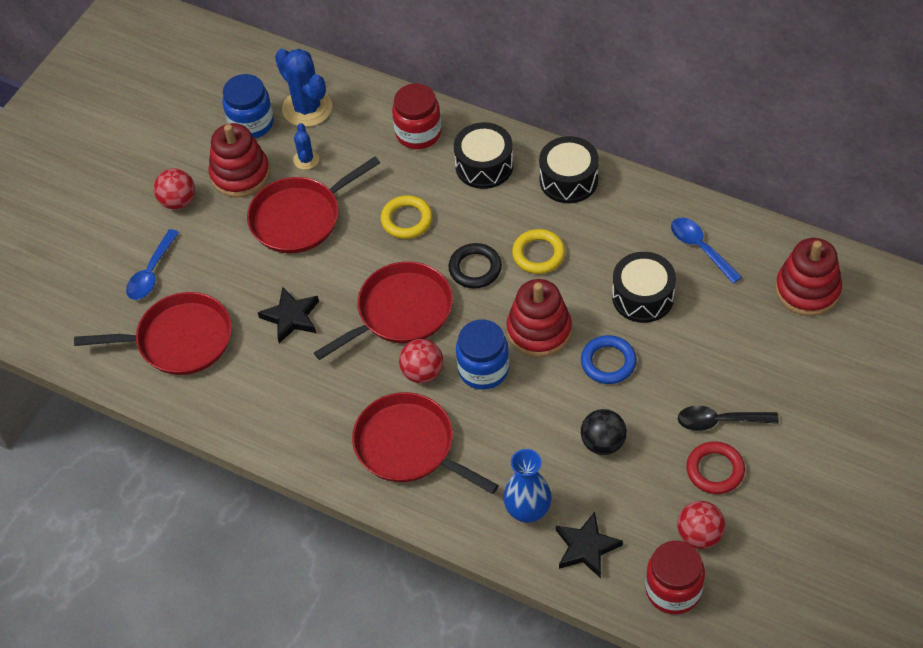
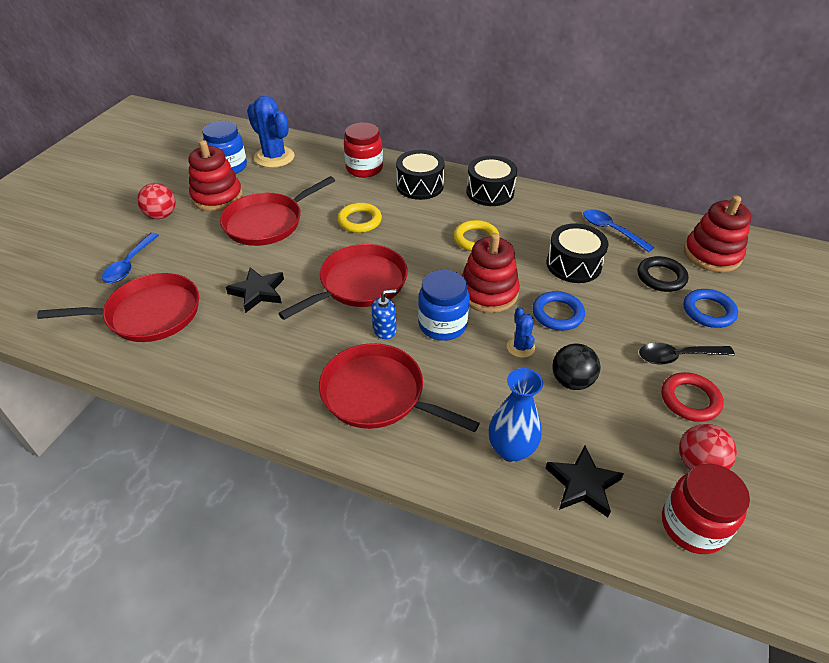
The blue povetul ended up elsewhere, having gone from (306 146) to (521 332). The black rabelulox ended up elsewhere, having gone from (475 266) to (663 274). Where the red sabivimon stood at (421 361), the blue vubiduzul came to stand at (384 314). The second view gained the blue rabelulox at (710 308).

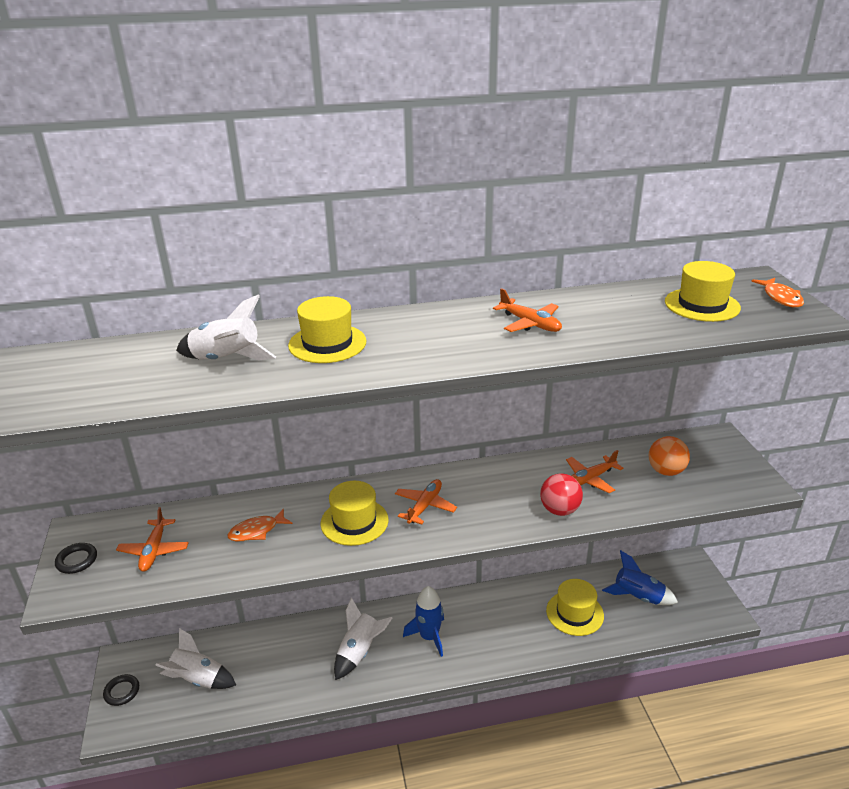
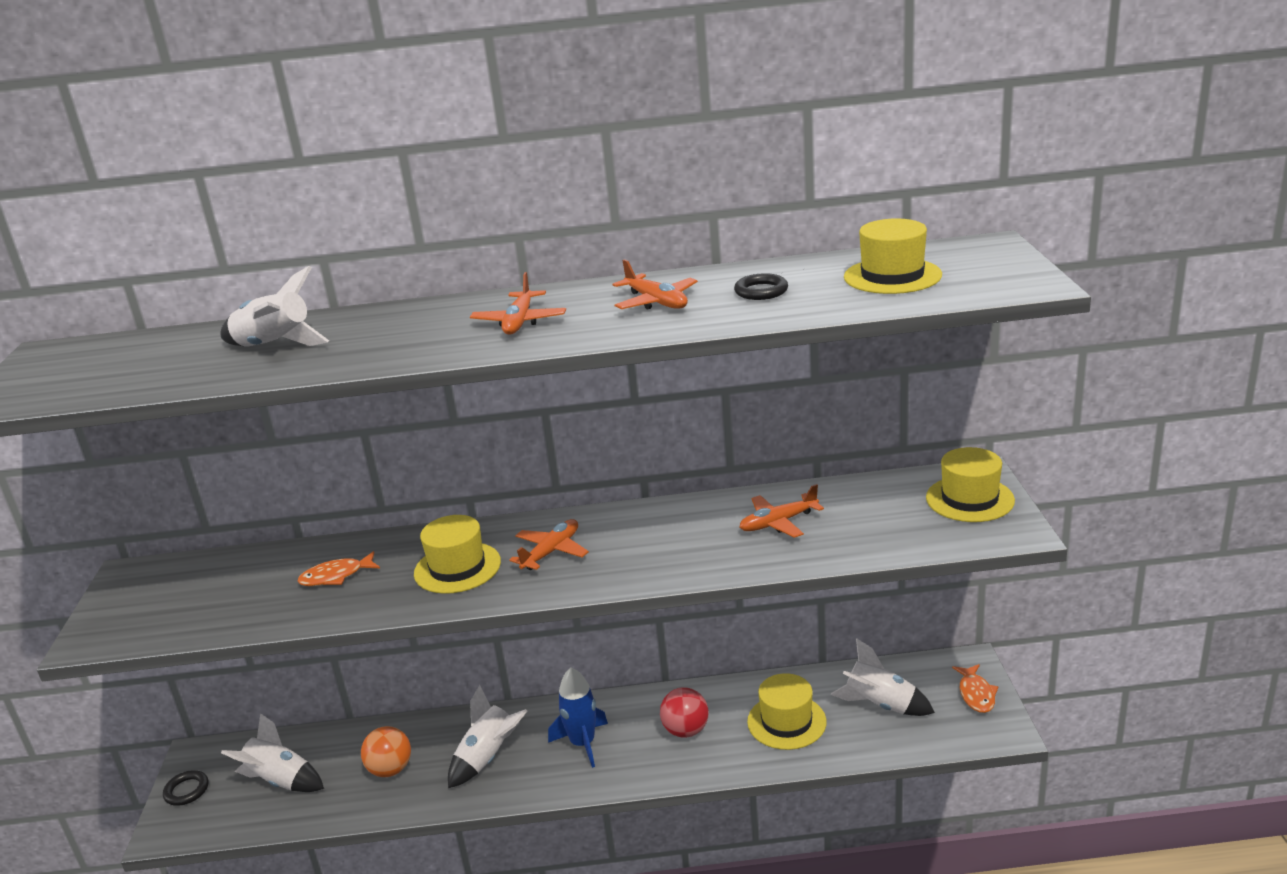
The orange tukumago ended up elsewhere, having gone from (777 293) to (975 688). The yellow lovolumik ended up elsewhere, having gone from (327 329) to (970 484). The orange sabivimon ended up elsewhere, having gone from (669 456) to (386 751). The red sabivimon ended up elsewhere, having gone from (561 494) to (684 712). The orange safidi ended up elsewhere, having gone from (152 539) to (518 303). The black rabelulox ended up elsewhere, having gone from (76 558) to (761 286). What was the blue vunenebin at (640 577) turned into the white vunenebin at (883 677).

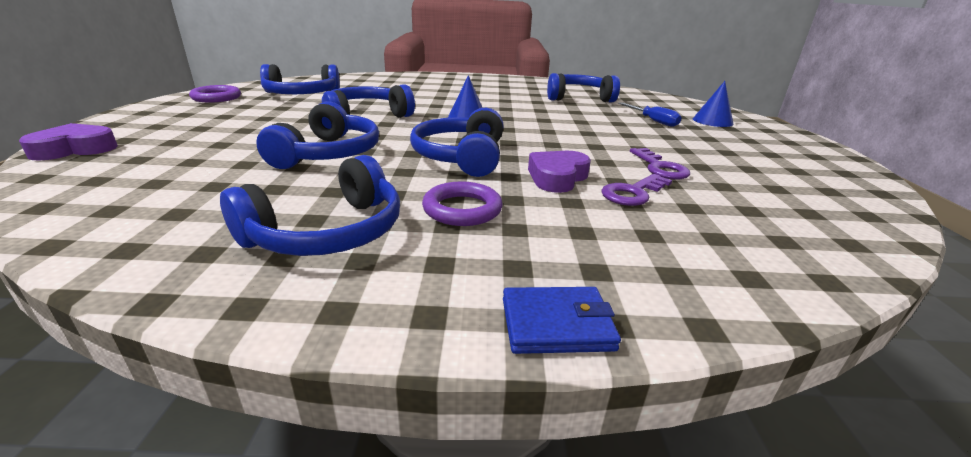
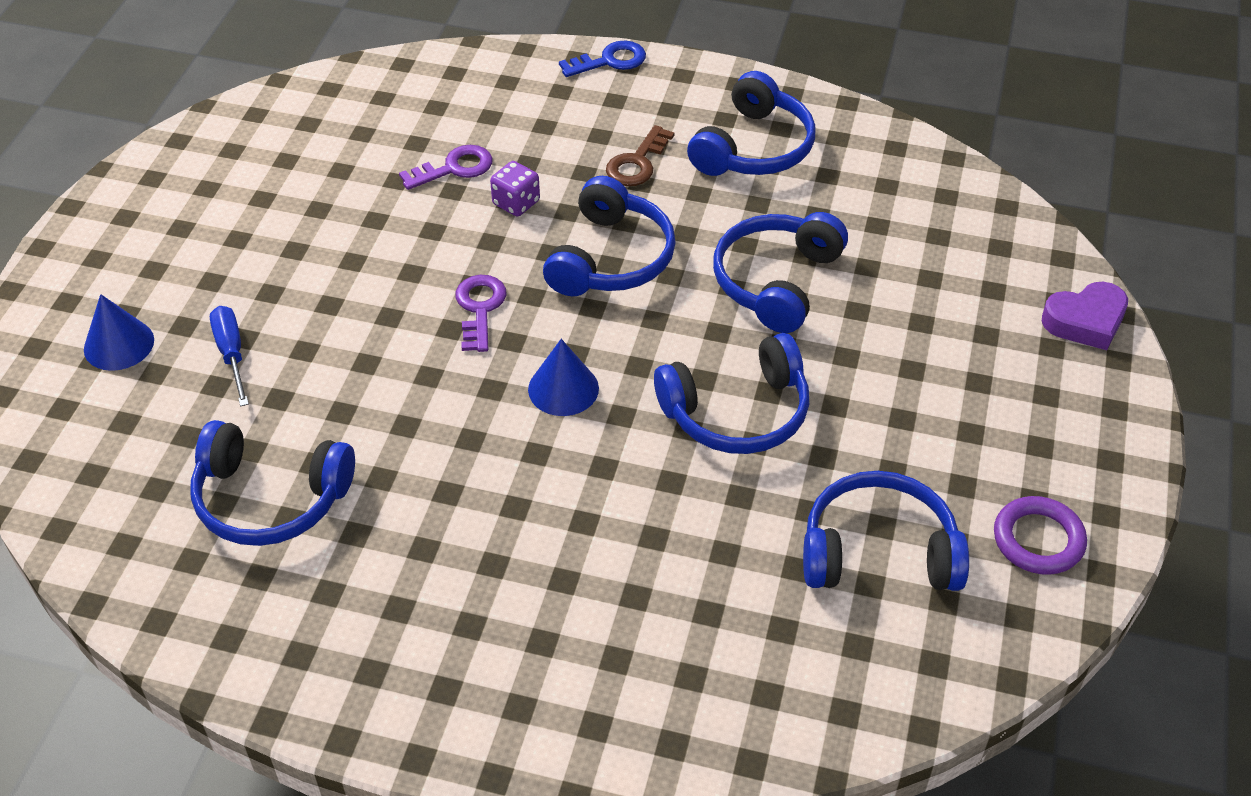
The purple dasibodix ended up elsewhere, having gone from (660 164) to (481 313). Where the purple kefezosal stood at (559 172), the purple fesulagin came to stand at (515 189). The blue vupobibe at (310 205) ended up facing another way, 150 degrees clockwise from before. Where the purple rabelulox stood at (462 204), the brown dasibodix came to stand at (640 155). Where the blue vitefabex stood at (562 320), the blue dasibodix came to stand at (602 59).

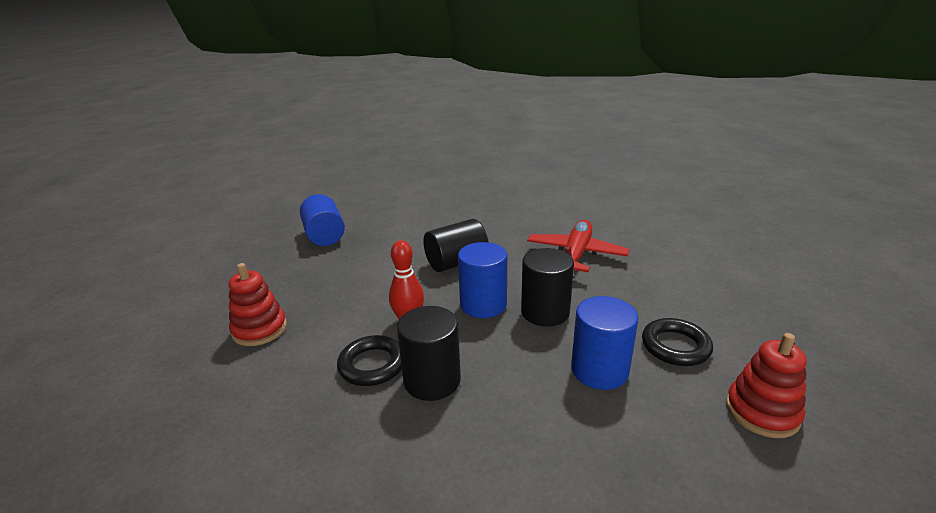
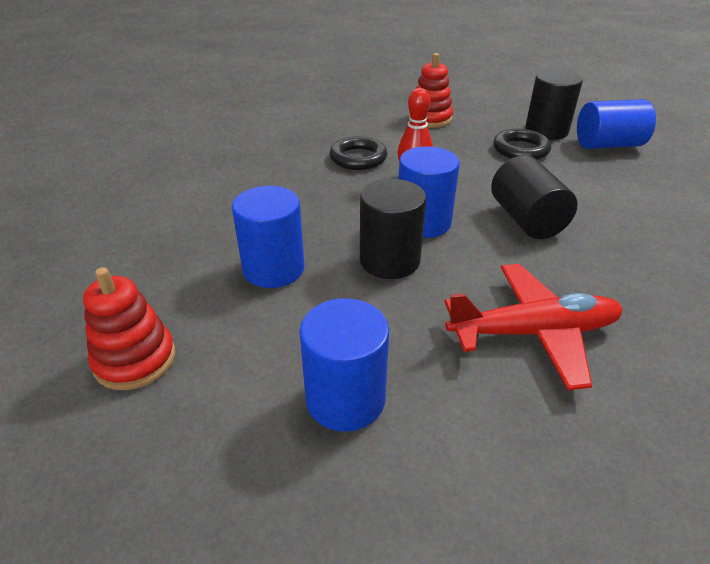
The red safidi at (578 246) ended up facing another way, 45 degrees counterclockwise from before. The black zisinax ended up elsewhere, having gone from (429 353) to (554 105). The black rabelulox ended up elsewhere, having gone from (677 342) to (522 144). The second view gained the blue zisinax at (344 365).

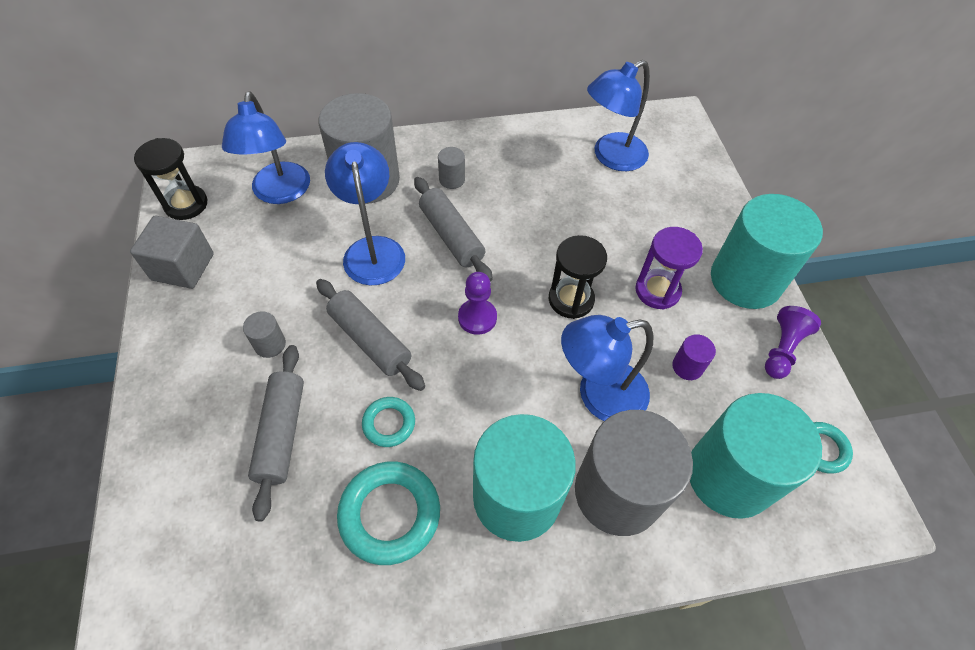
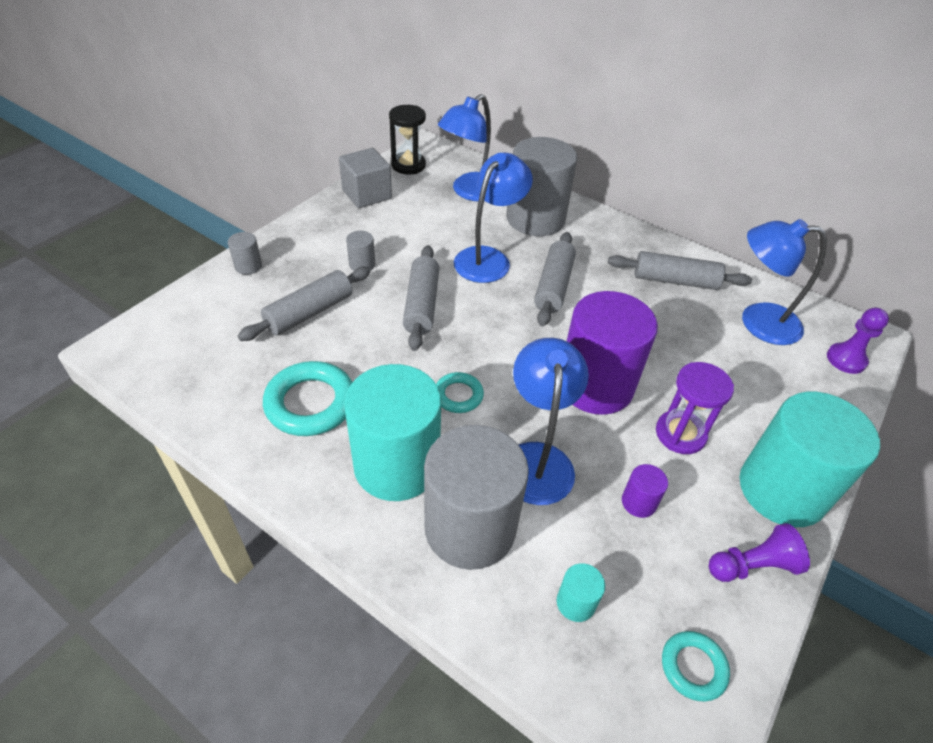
The grey zisinax ended up elsewhere, having gone from (451 168) to (245 253). Where the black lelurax stood at (578 277), the purple zisinax came to stand at (612 353). The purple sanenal ended up elsewhere, having gone from (477 303) to (858 341). The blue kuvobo at (607 368) ended up facing another way, 60 degrees clockwise from before. The size of the turquoise zisinax at (756 456) changed by a factor of 0.40. The turquoise rabelulox ended up elsewhere, having gone from (388 422) to (460 392). The second view gained the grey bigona at (680 270).

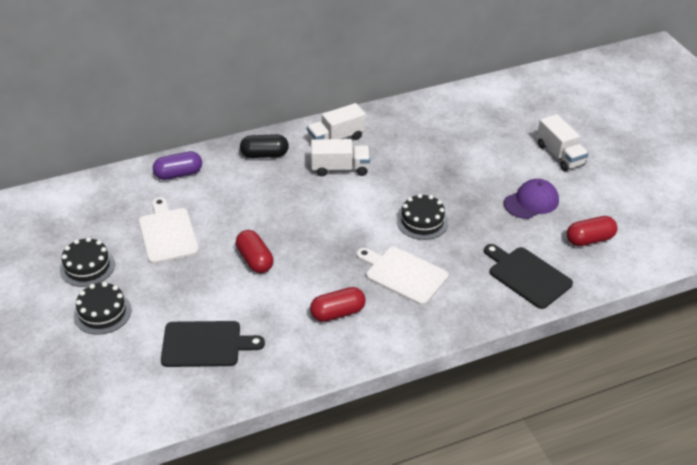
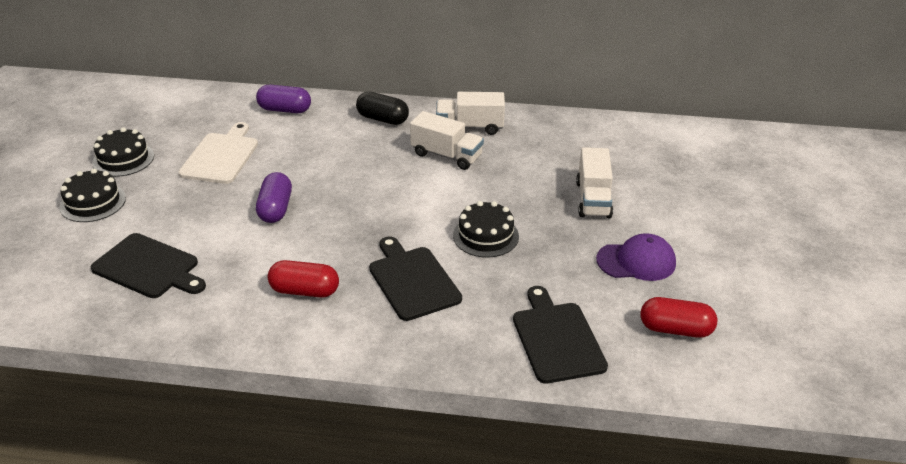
The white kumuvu ended up elsewhere, having gone from (563 142) to (594 182). What was the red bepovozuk at (254 251) turned into the purple bepovozuk at (274 197). What was the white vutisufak at (403 276) turned into the black vutisufak at (415 278).

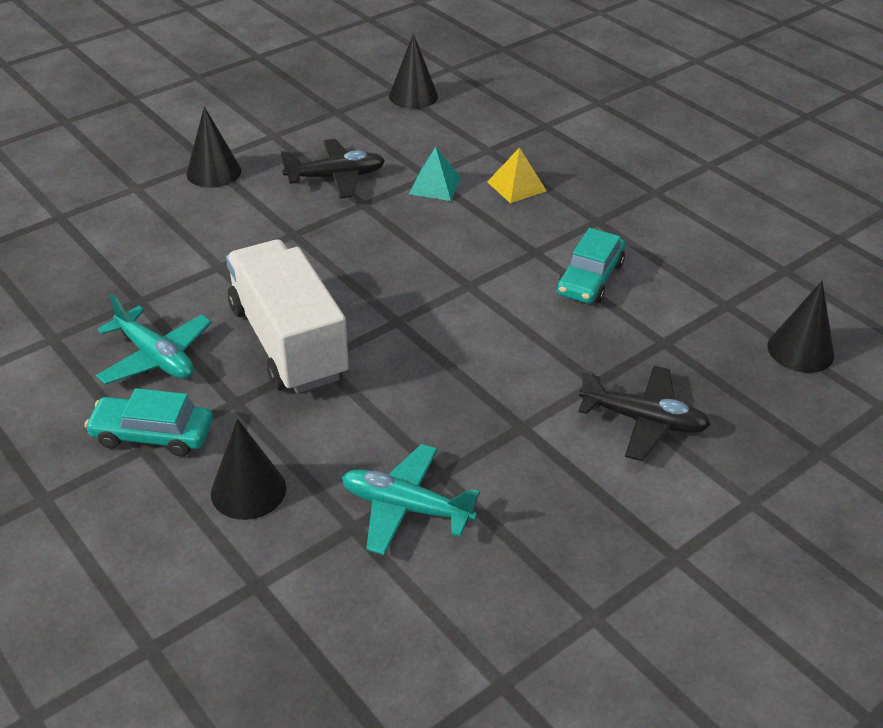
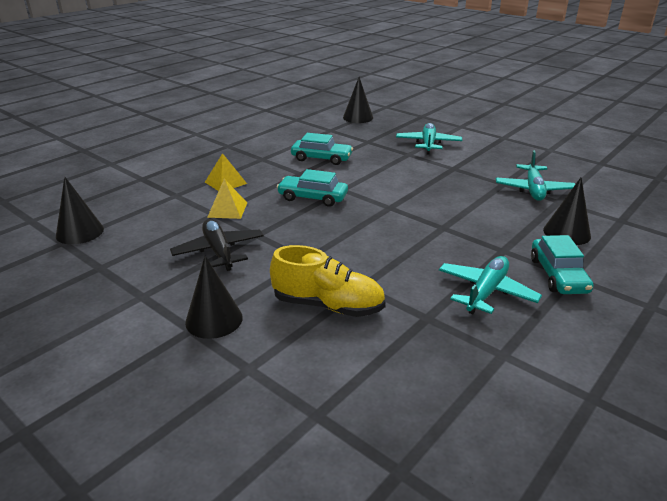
What was the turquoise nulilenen at (435 174) turned into the yellow nulilenen at (227 199). The second view lost the white kumuvu at (287 316). What was the black safidi at (644 413) turned into the turquoise safidi at (429 139). The second view gained the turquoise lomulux at (312 188). The second view gained the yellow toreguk at (328 281).

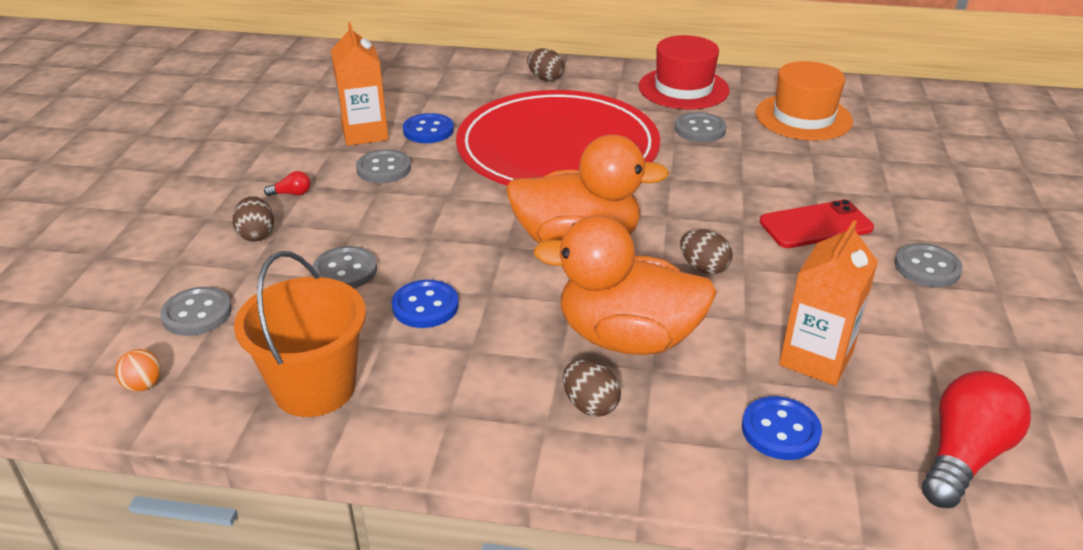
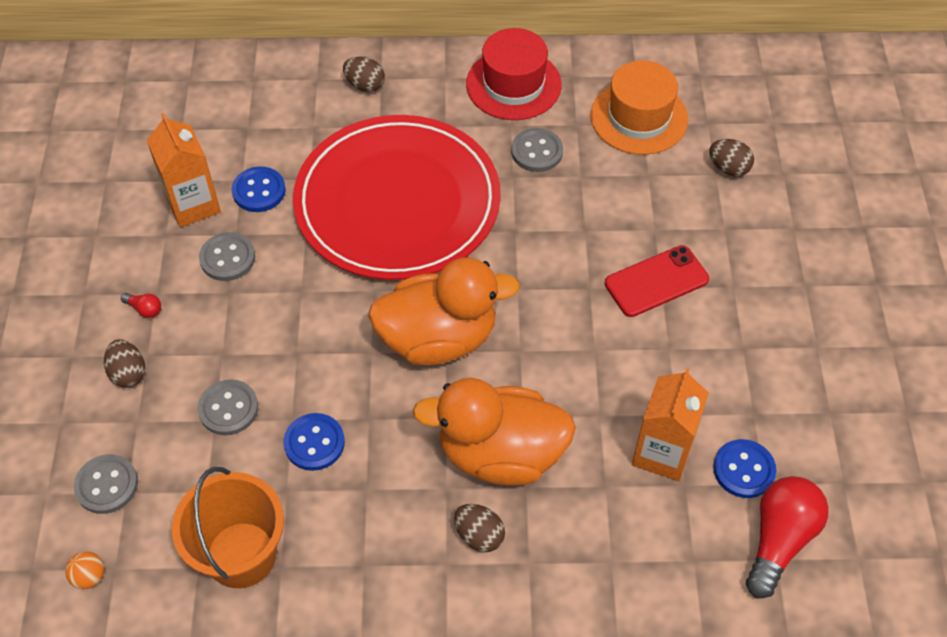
The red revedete at (287 183) ended up facing another way, 45 degrees clockwise from before. The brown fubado ended up elsewhere, having gone from (706 251) to (731 157). The second view lost the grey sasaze at (929 265). The blue sasaze ended up elsewhere, having gone from (782 428) to (744 468).

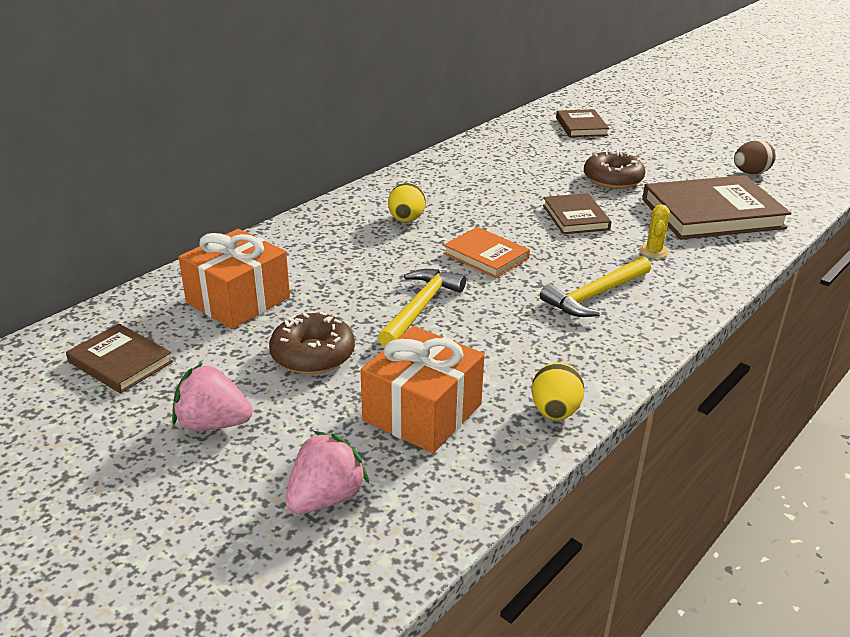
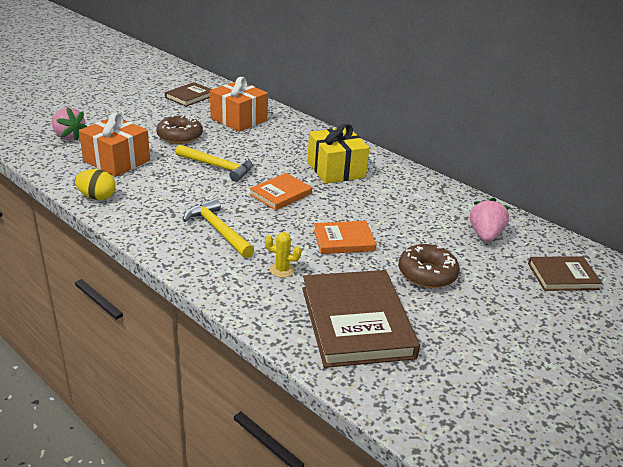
The second view lost the brown fubado at (755 157). Where the yellow fubado stood at (407 202), the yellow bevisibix came to stand at (338 154). What was the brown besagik at (577 213) turned into the orange besagik at (345 237). The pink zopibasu ended up elsewhere, having gone from (212 397) to (490 220).

